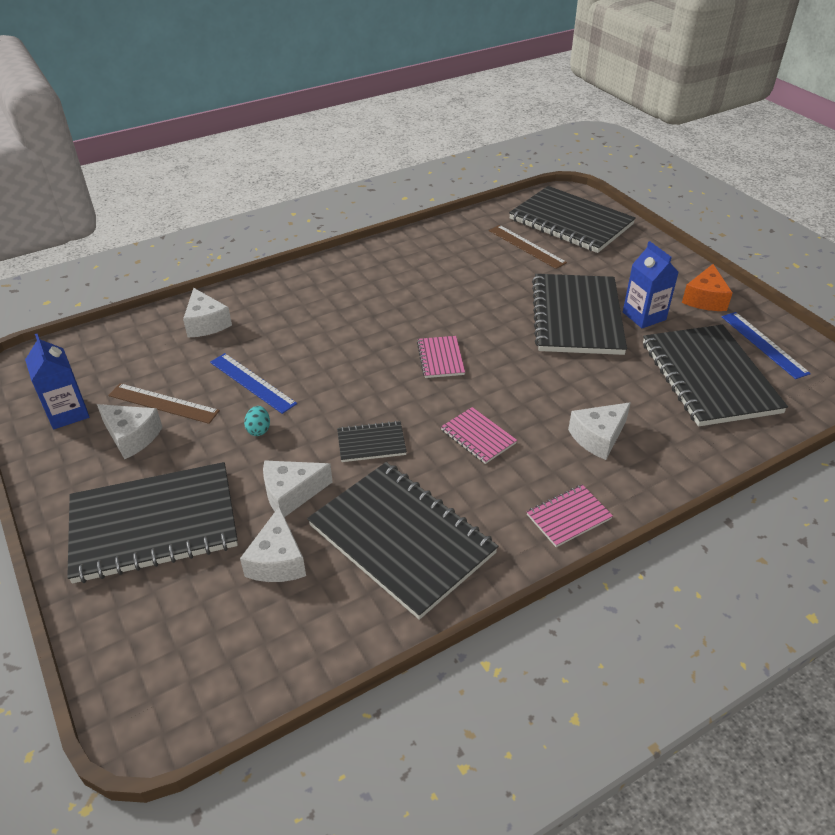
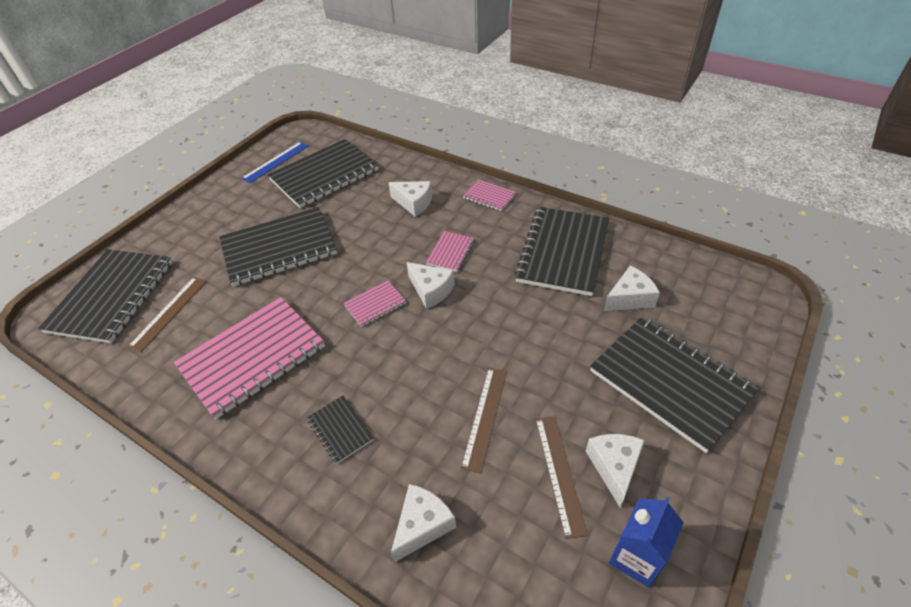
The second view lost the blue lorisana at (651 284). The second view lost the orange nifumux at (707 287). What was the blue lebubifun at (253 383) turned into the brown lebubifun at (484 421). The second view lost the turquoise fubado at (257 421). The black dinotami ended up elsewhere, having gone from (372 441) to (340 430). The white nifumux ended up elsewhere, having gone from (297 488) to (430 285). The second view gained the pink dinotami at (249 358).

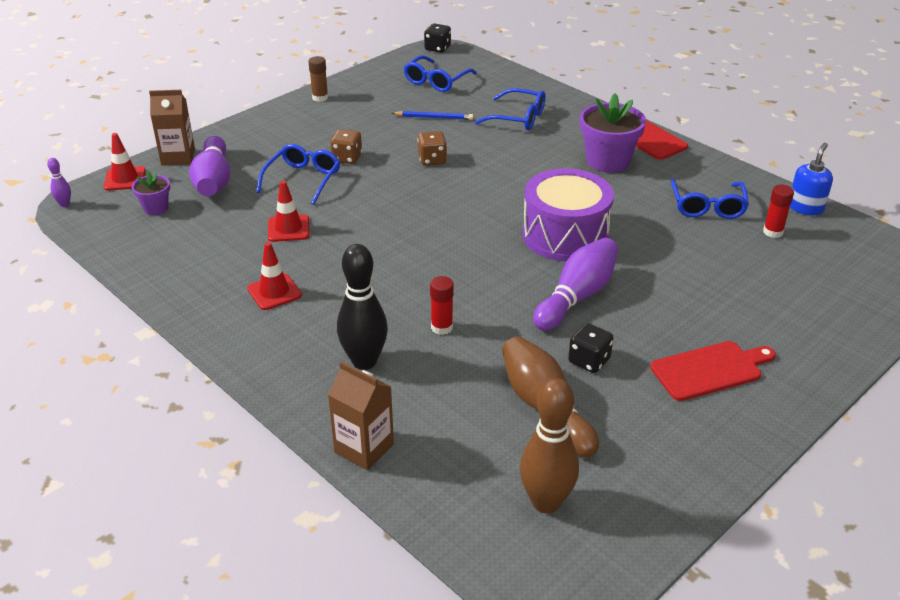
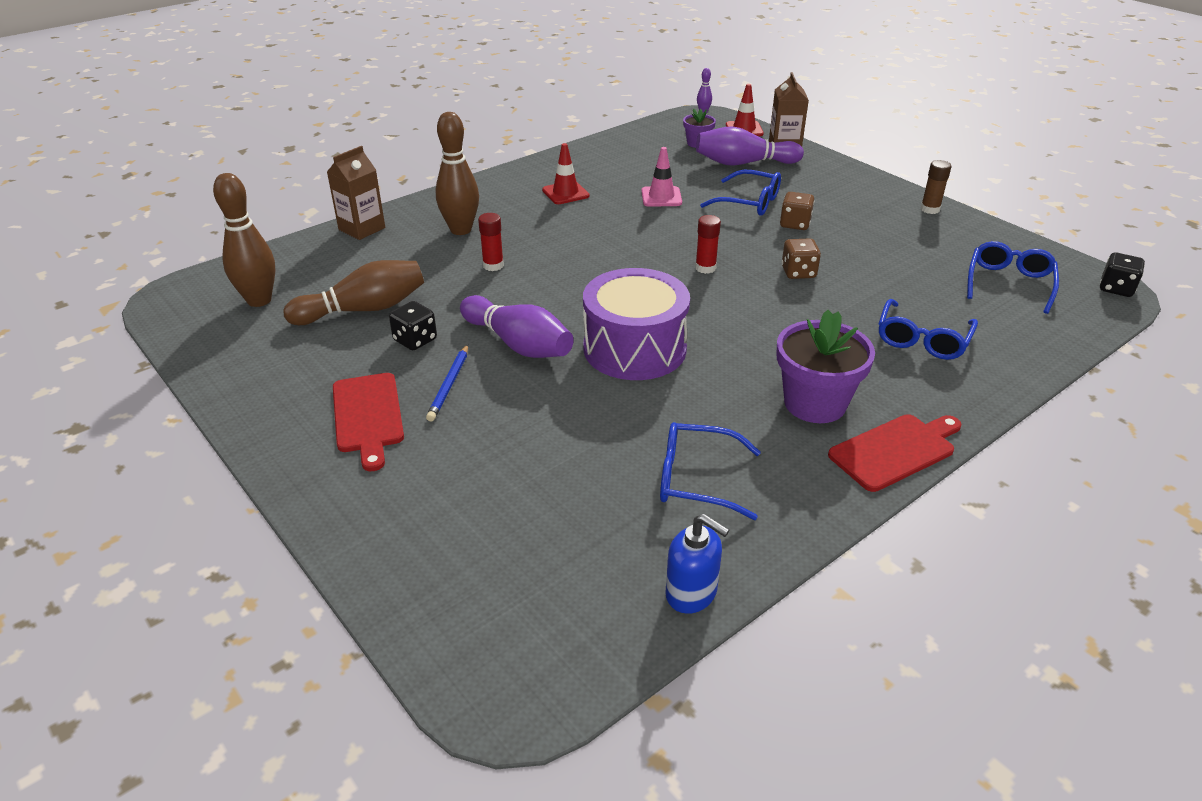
The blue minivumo at (440 73) ended up facing another way, 75 degrees clockwise from before. The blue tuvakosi ended up elsewhere, having gone from (432 115) to (447 383). What was the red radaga at (288 211) turned into the pink radaga at (661 177). The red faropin ended up elsewhere, having gone from (778 211) to (708 244). What was the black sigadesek at (362 307) turned into the brown sigadesek at (457 173).

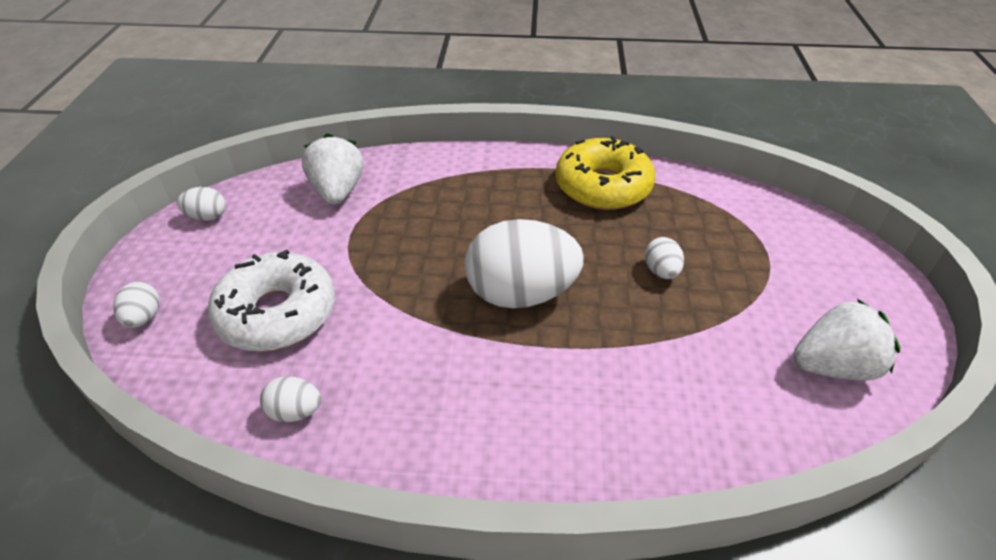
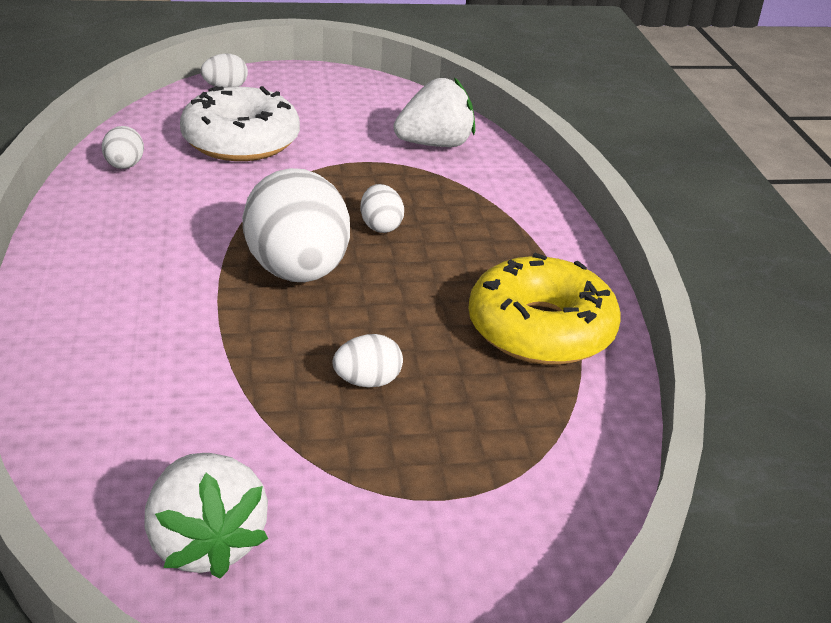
The white fubado ended up elsewhere, having gone from (201 204) to (382 208).

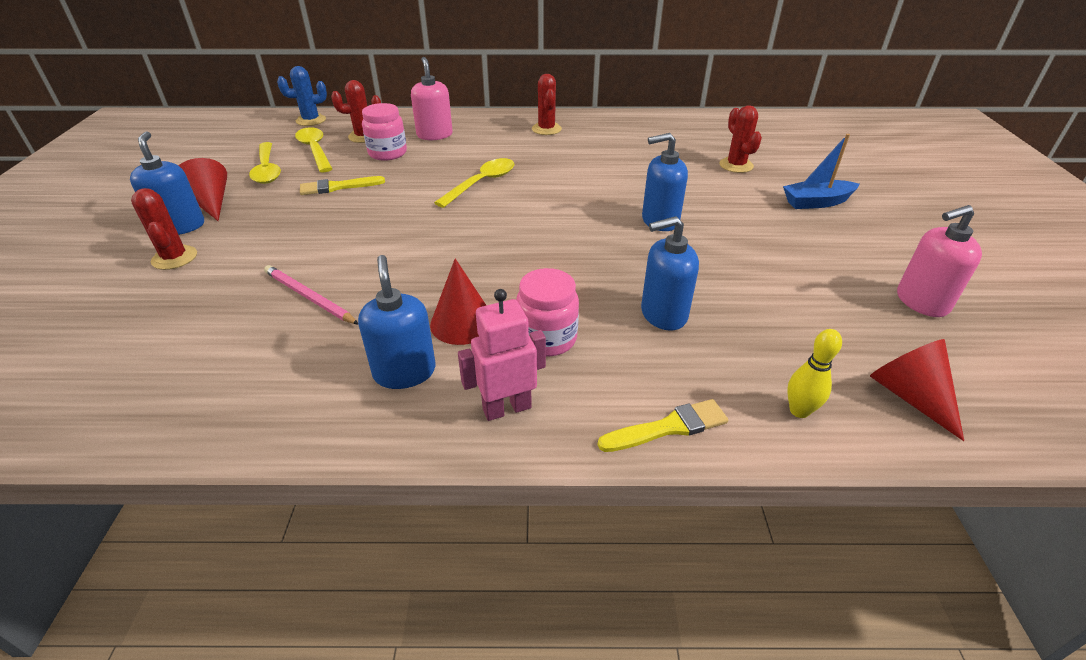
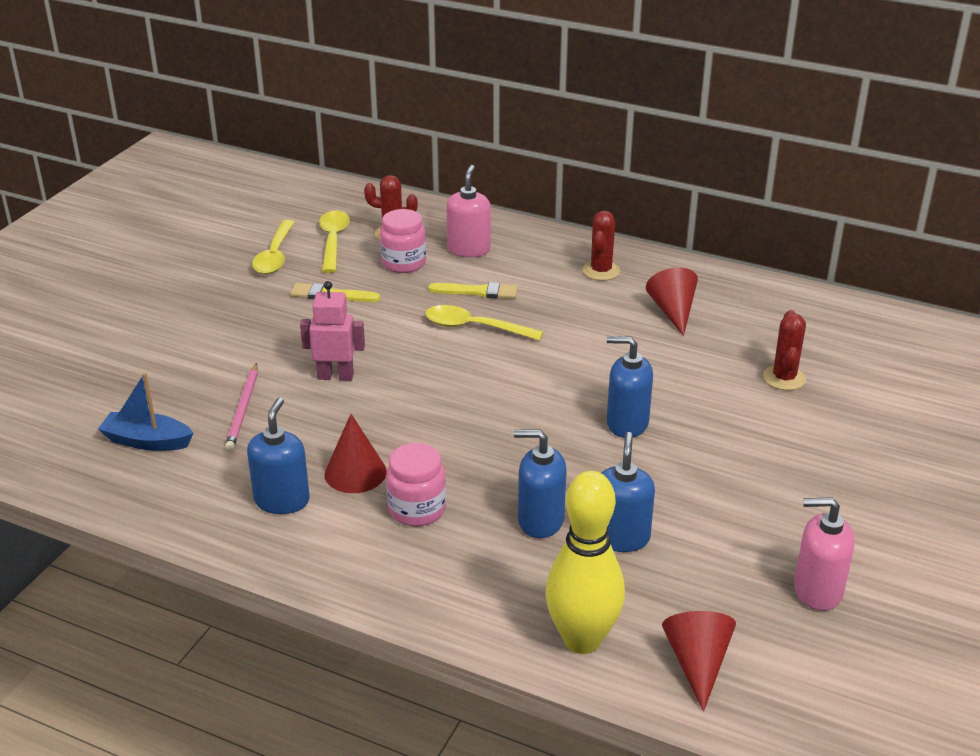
The second view lost the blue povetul at (302 96). The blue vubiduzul ended up elsewhere, having gone from (167 183) to (628 492). The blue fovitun ended up elsewhere, having gone from (821 171) to (145 412). The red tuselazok ended up elsewhere, having gone from (202 189) to (672 302). The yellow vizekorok at (474 183) ended up facing another way, 135 degrees counterclockwise from before. The second view lost the red povetul at (164 229). The pink tuvakosi at (311 294) ended up facing another way, 150 degrees counterclockwise from before. The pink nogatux ended up elsewhere, having gone from (502 355) to (332 331). The size of the yellow sigadesek at (814 373) changed by a factor of 2.13. The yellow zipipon ended up elsewhere, having gone from (663 425) to (473 290).

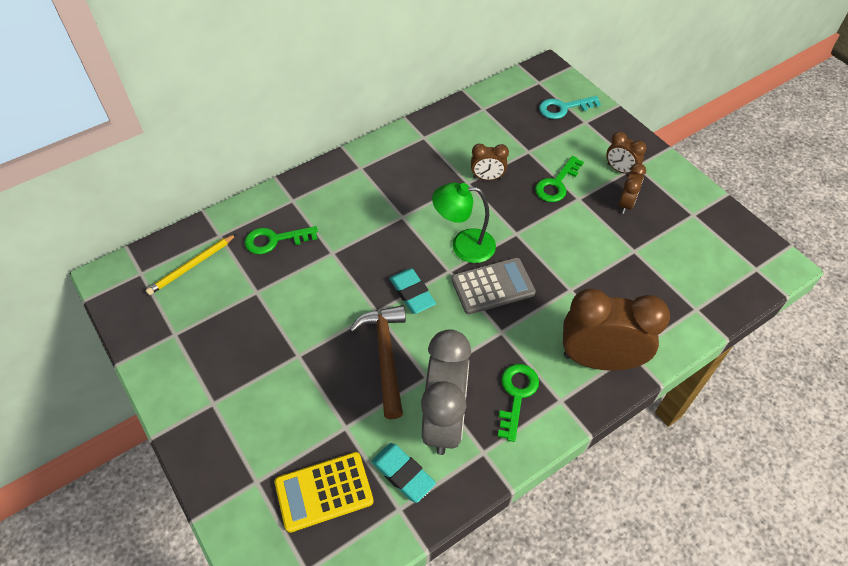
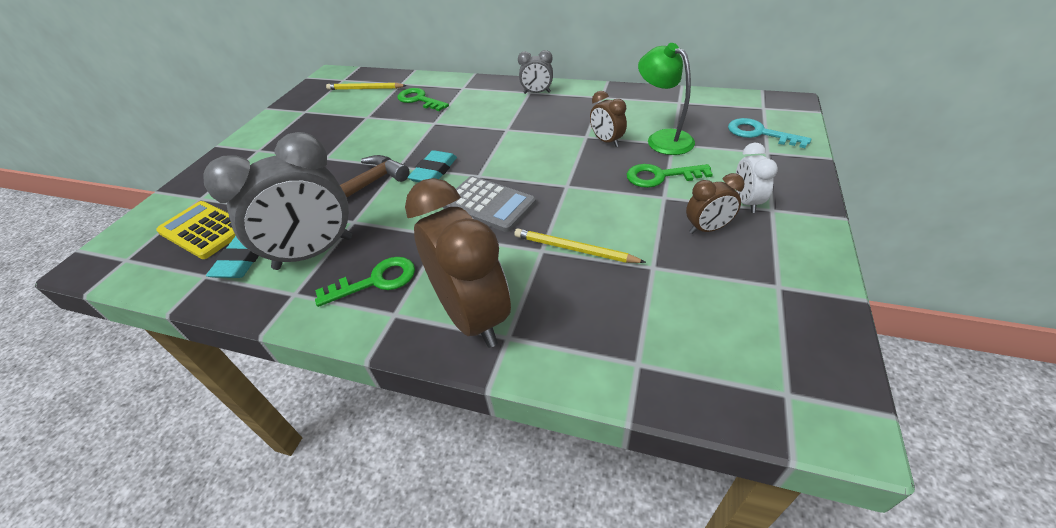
What was the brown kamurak at (626 153) turned into the white kamurak at (757 177). The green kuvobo ended up elsewhere, having gone from (464 222) to (666 99). The second view gained the grey kamurak at (535 72). The second view gained the yellow tuvakosi at (580 246).

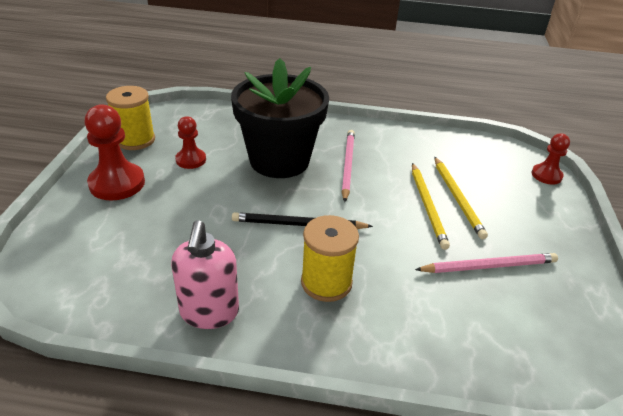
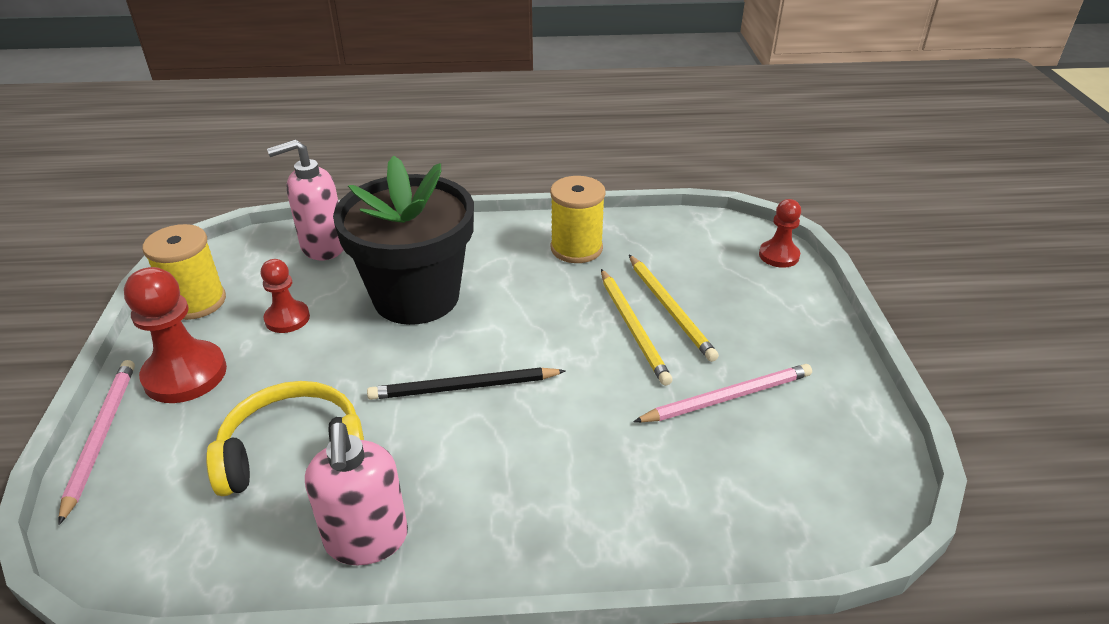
The pink tuvakosi ended up elsewhere, having gone from (348 166) to (96 442). The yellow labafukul ended up elsewhere, having gone from (330 258) to (578 219). The second view gained the pink vubiduzul at (305 199). The second view gained the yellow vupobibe at (285 438).

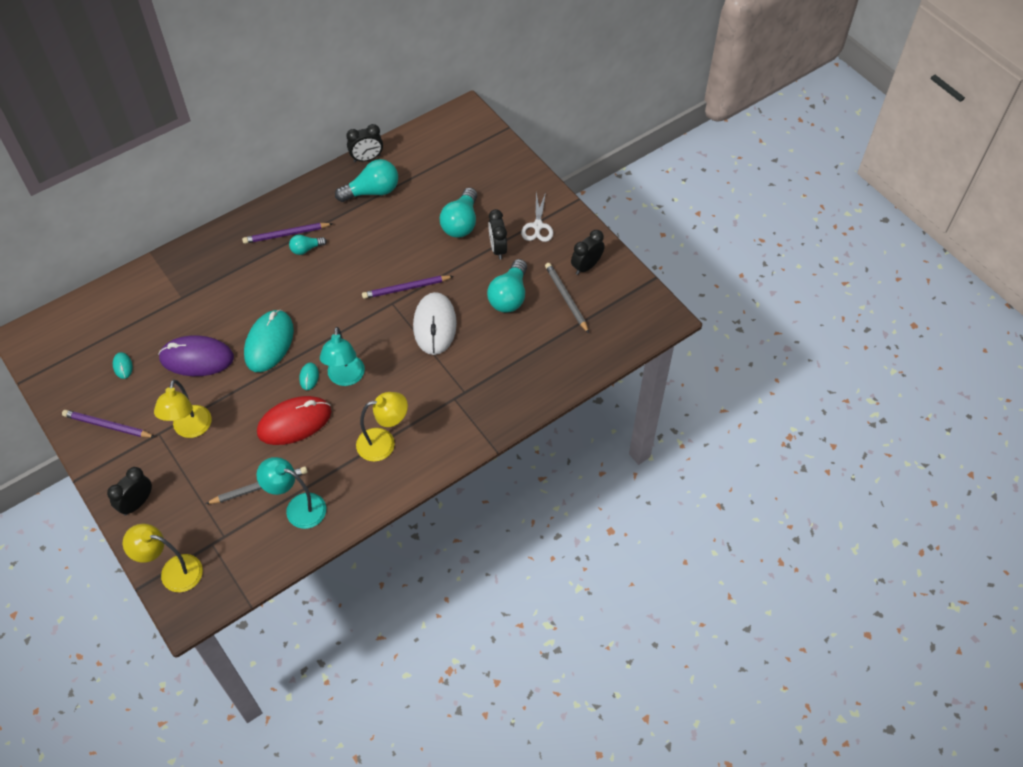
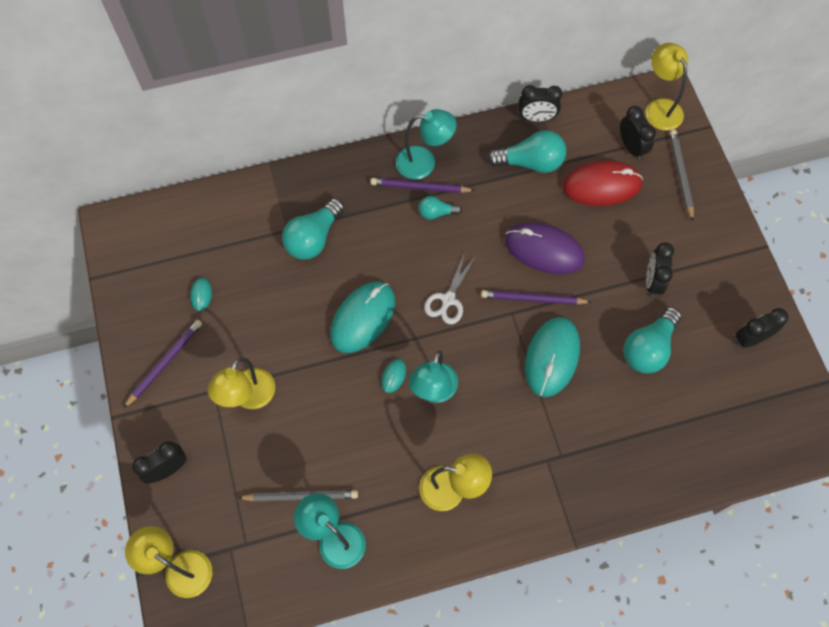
The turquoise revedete ended up elsewhere, having gone from (458 213) to (313 229). The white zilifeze ended up elsewhere, having gone from (537 217) to (450 288). The grey tuvakosi ended up elsewhere, having gone from (567 298) to (682 175). What was the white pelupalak at (435 323) turned into the turquoise pelupalak at (552 357). The purple pelupalak ended up elsewhere, having gone from (196 355) to (545 248). The red pelupalak ended up elsewhere, having gone from (294 420) to (603 183). The purple tuvakosi at (108 424) ended up facing another way, 90 degrees clockwise from before. The second view gained the yellow kuvobo at (667 87). The second view gained the black kamurak at (638 133). The second view gained the turquoise kuvobo at (426 144).

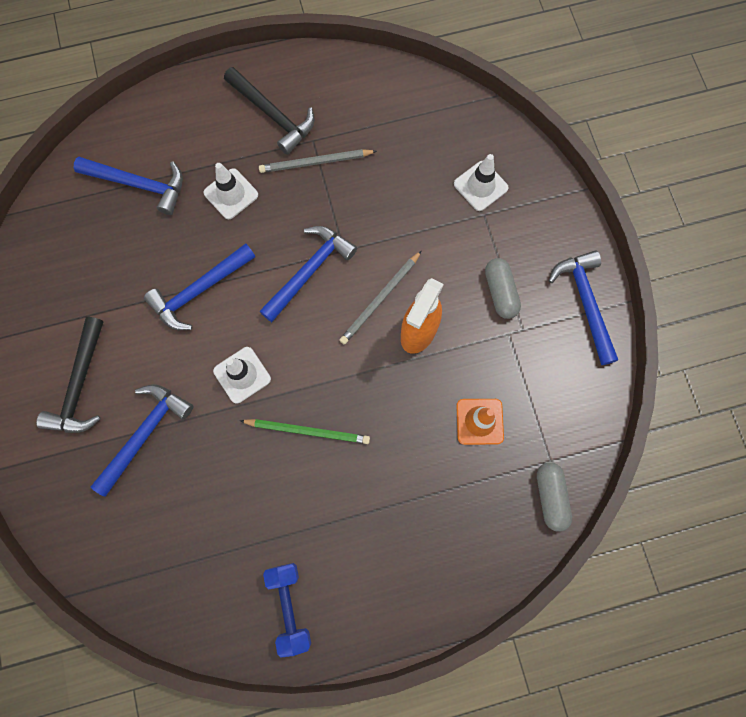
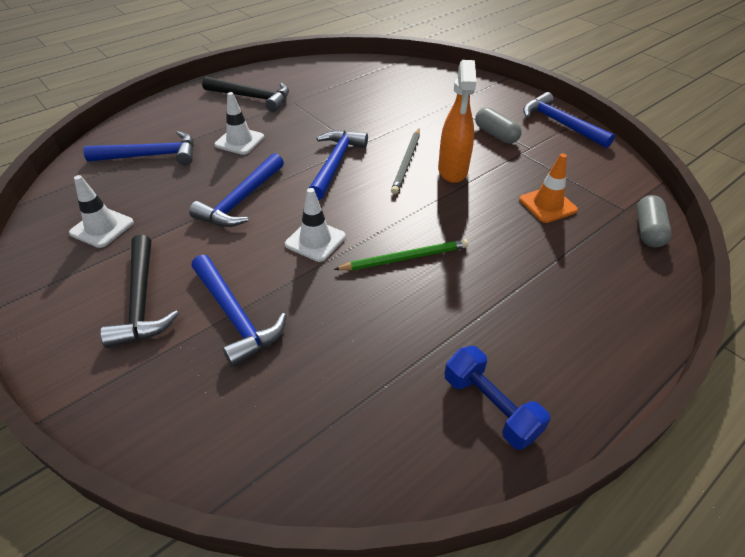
The second view lost the grey tuvakosi at (318 161). The white radaga ended up elsewhere, having gone from (481 182) to (101 211). The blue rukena at (142 440) ended up facing another way, 135 degrees clockwise from before. The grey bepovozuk at (554 497) ended up facing another way, 45 degrees clockwise from before.

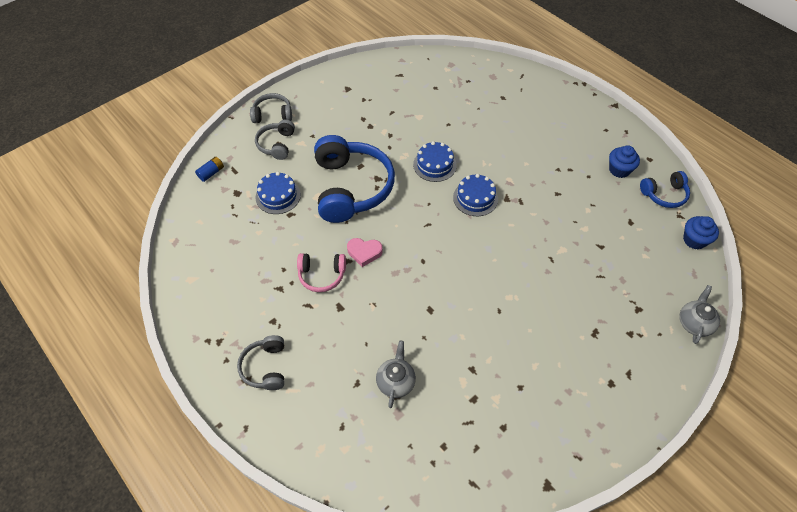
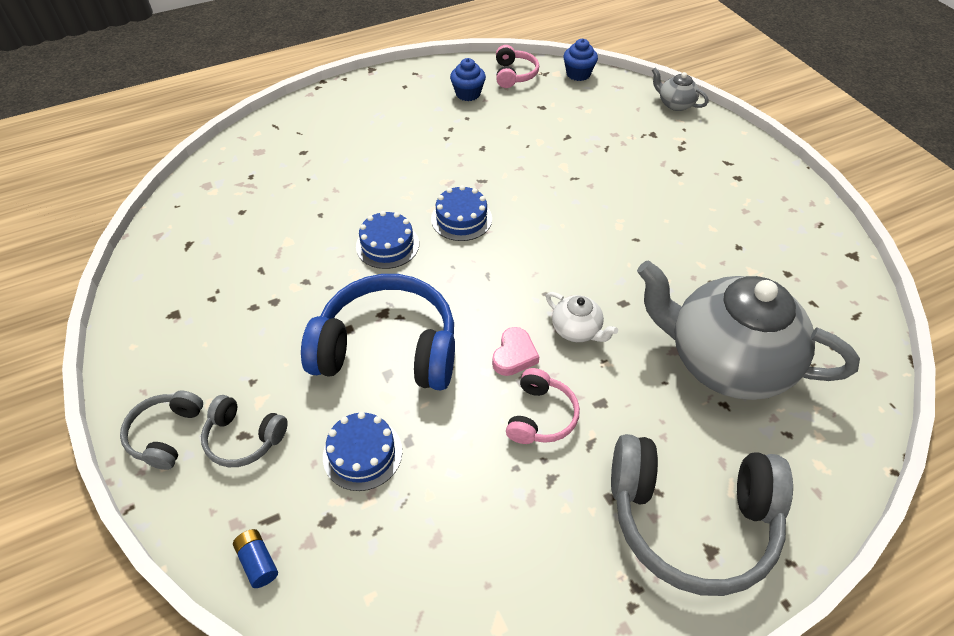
What was the blue vupobibe at (665 189) turned into the pink vupobibe at (517 66). The size of the grey vupobibe at (260 362) changed by a factor of 2.02. The size of the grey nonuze at (396 374) changed by a factor of 2.44. The second view gained the white nonuze at (582 317).

